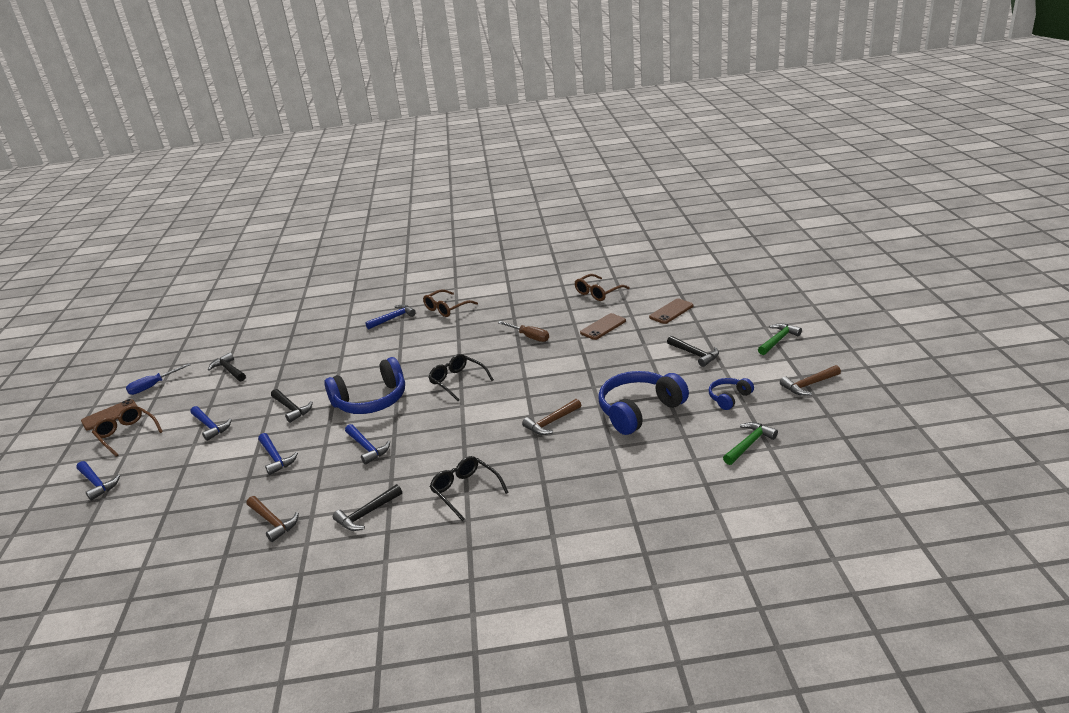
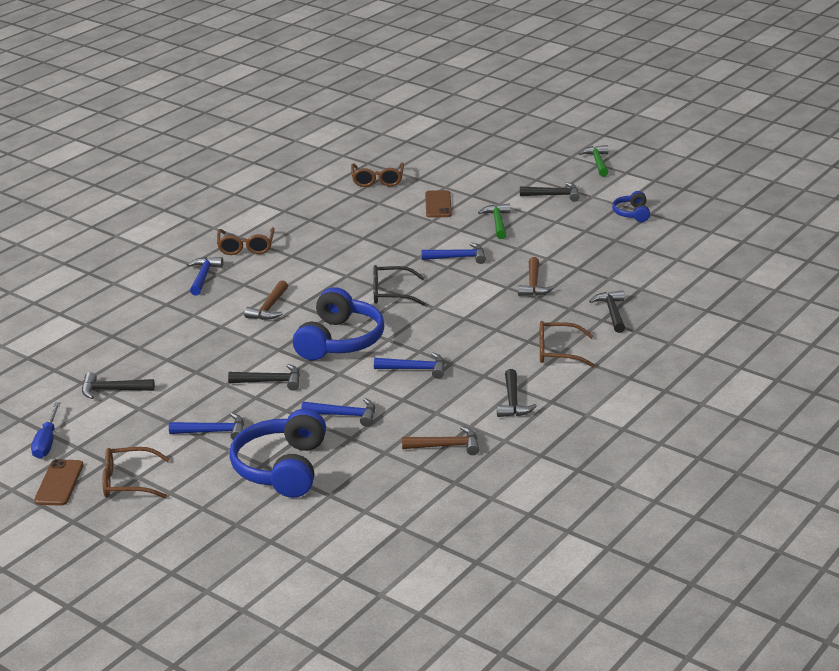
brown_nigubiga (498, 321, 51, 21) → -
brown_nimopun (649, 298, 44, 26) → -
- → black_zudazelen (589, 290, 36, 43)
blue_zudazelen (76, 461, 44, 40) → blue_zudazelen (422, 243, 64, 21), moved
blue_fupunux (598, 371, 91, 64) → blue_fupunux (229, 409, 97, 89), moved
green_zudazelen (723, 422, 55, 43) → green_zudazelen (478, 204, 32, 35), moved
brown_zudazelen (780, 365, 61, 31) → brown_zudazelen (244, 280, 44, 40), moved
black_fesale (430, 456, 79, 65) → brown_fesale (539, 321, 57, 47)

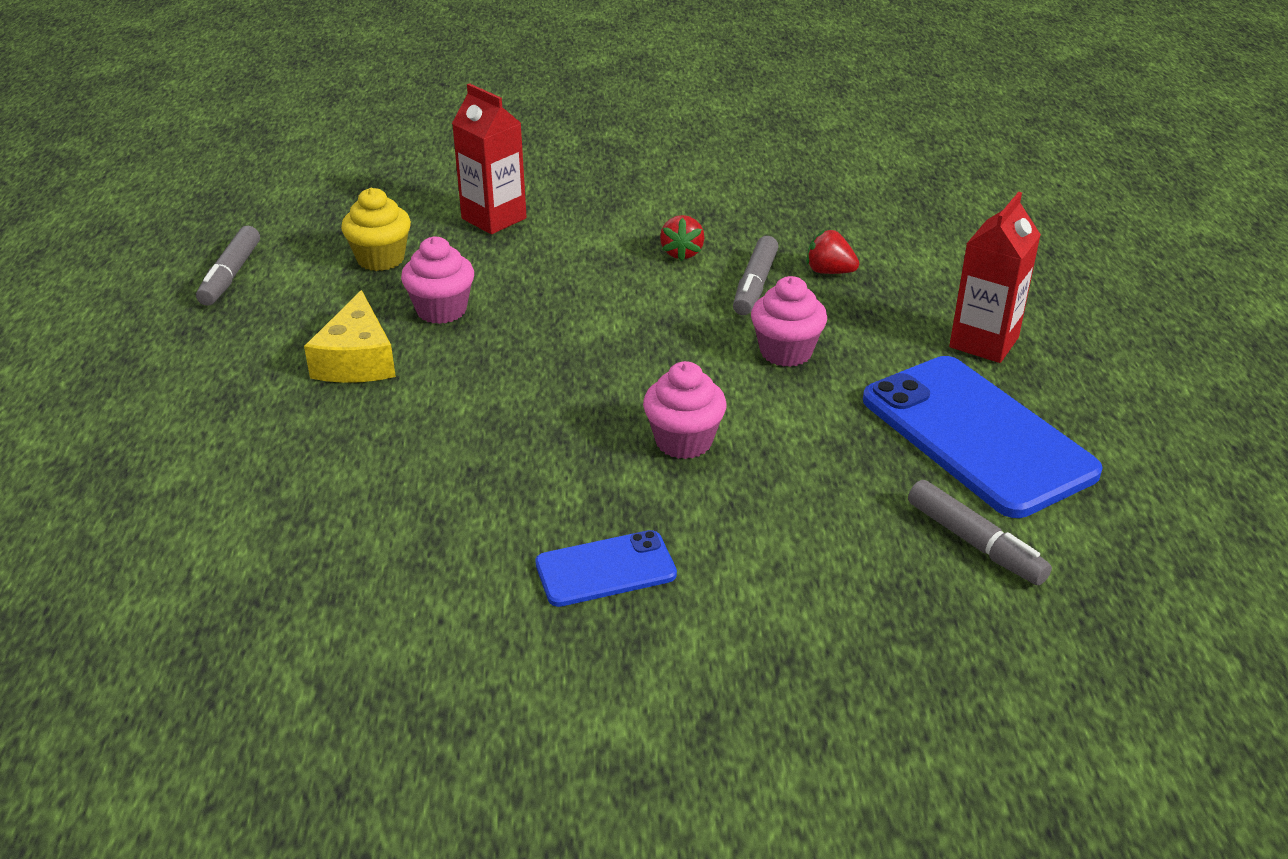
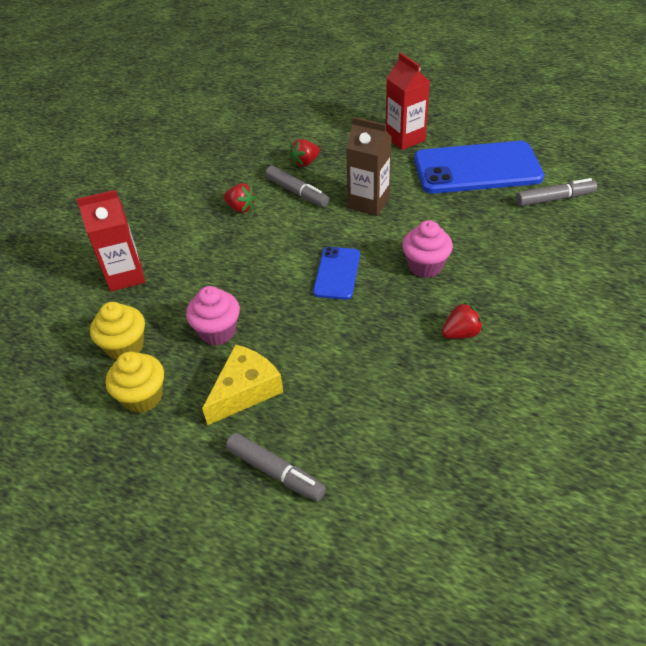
- → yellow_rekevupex (106, 351, 58, 62)
- → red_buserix (442, 302, 41, 37)
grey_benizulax (196, 226, 64, 80) → grey_benizulax (226, 433, 100, 68), moved
blue_nimopun (535, 530, 142, 77) → blue_nimopun (313, 247, 47, 53), moved
pink_rekevupex (751, 276, 76, 91) → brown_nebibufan (346, 117, 46, 99)
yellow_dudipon (304, 290, 92, 93) → yellow_dudipon (202, 344, 81, 81), 75 degrees counterclockwise

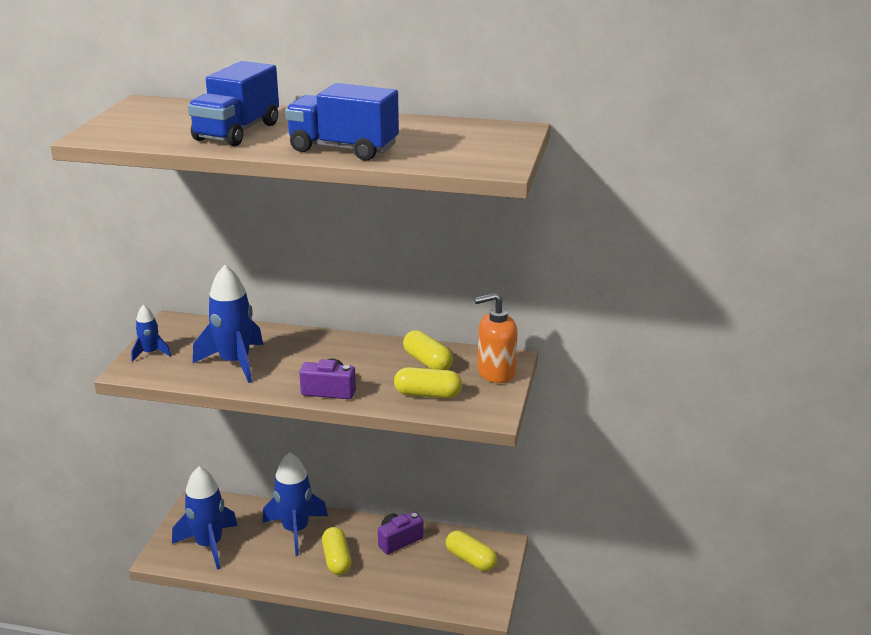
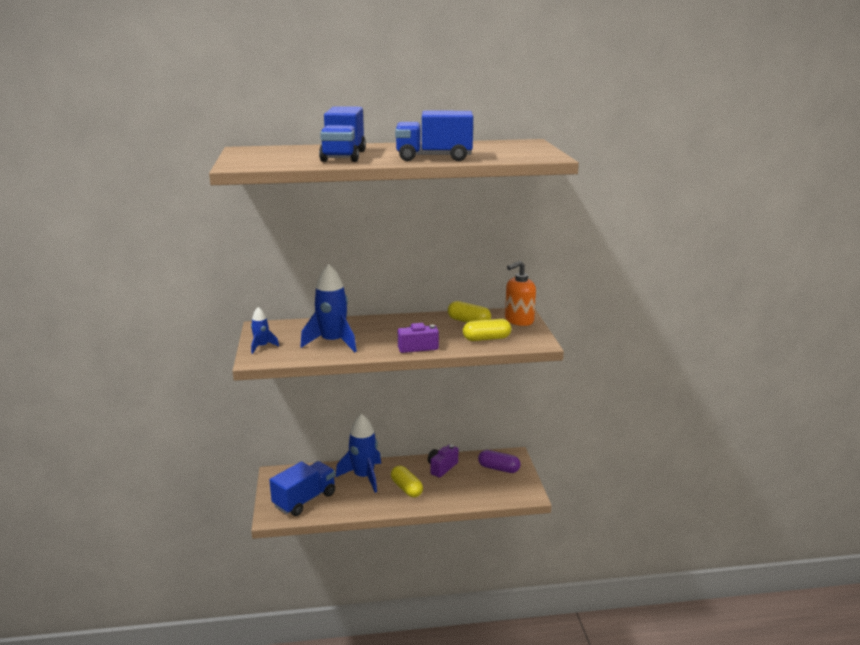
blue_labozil (172, 466, 66, 104) → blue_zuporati (269, 461, 66, 55)
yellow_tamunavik (446, 530, 51, 41) → purple_tamunavik (478, 450, 43, 23)

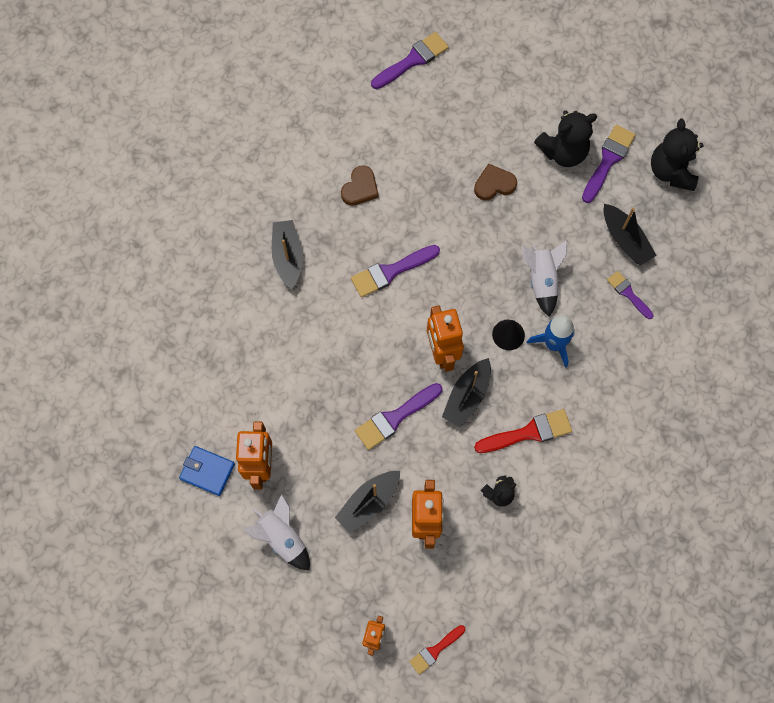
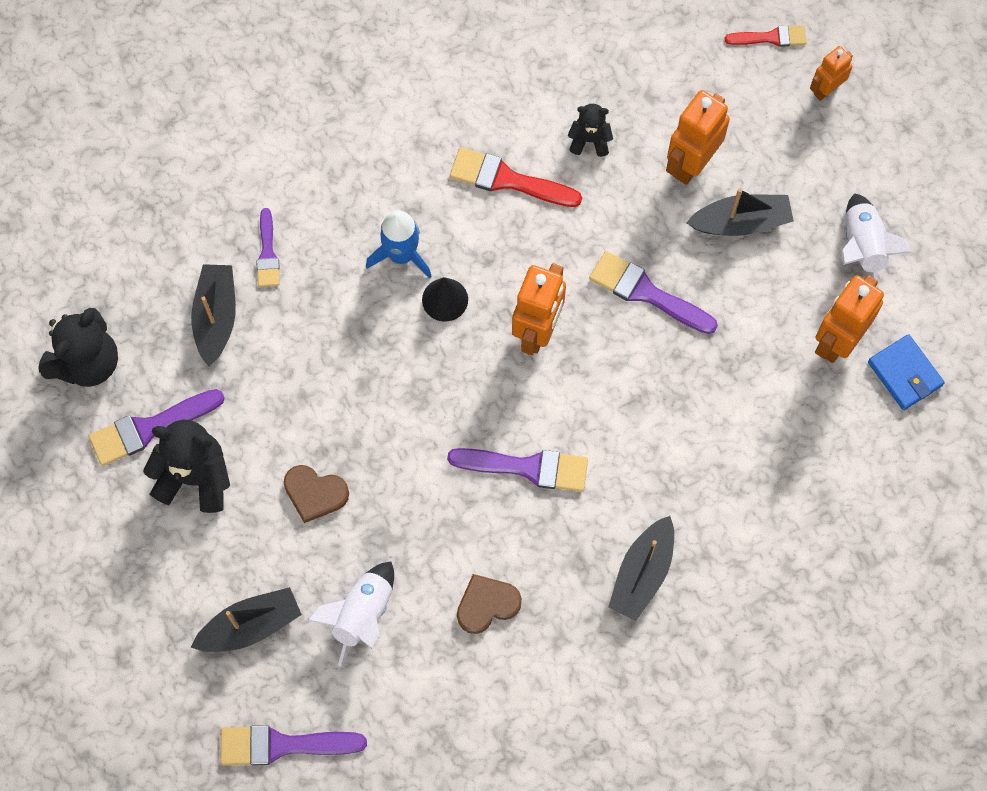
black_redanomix (442, 358, 49, 69) → black_redanomix (191, 587, 111, 65), moved
white_labozil (521, 240, 46, 77) → white_labozil (308, 561, 86, 106), moved
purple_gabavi (355, 383, 87, 67) → purple_gabavi (589, 251, 129, 83), 150 degrees counterclockwise

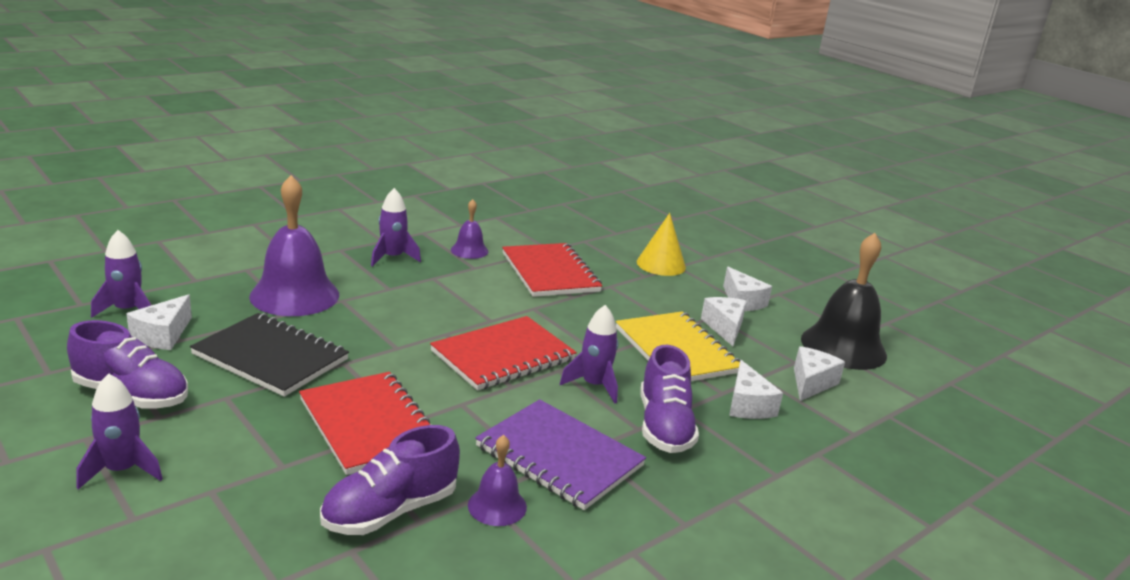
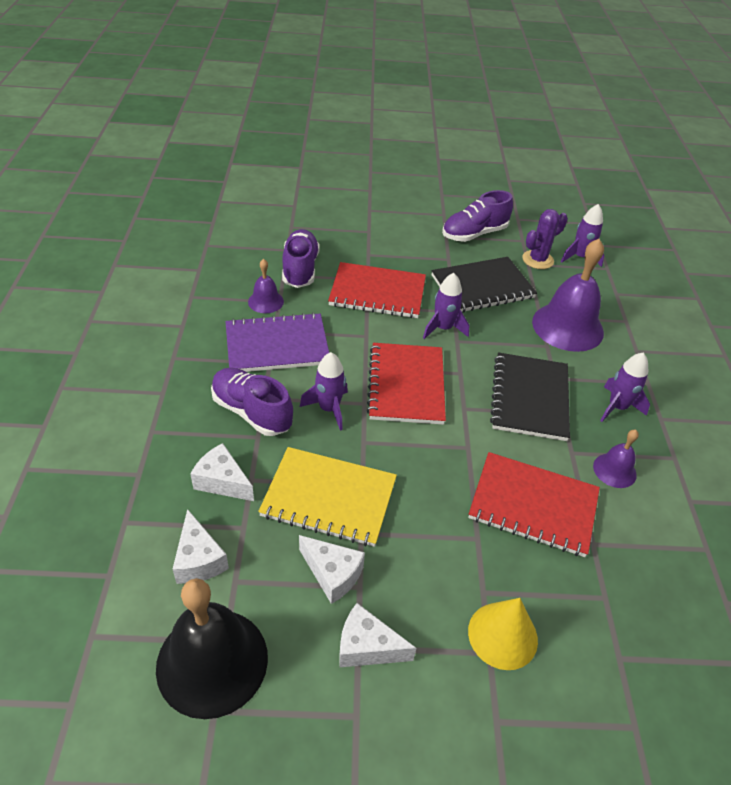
- → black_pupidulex (490, 353, 80, 88)
purple_labozil (76, 373, 87, 116) → purple_labozil (423, 273, 46, 66), moved
white_dudipon (126, 294, 66, 56) → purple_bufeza (522, 209, 46, 60)

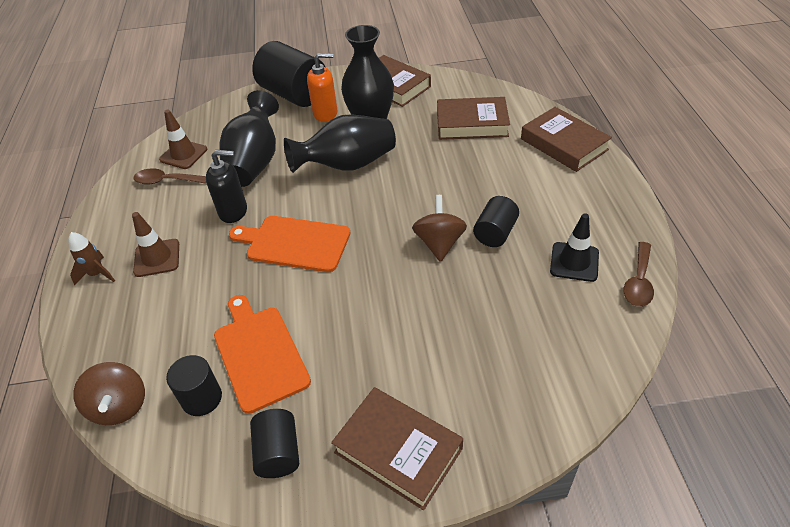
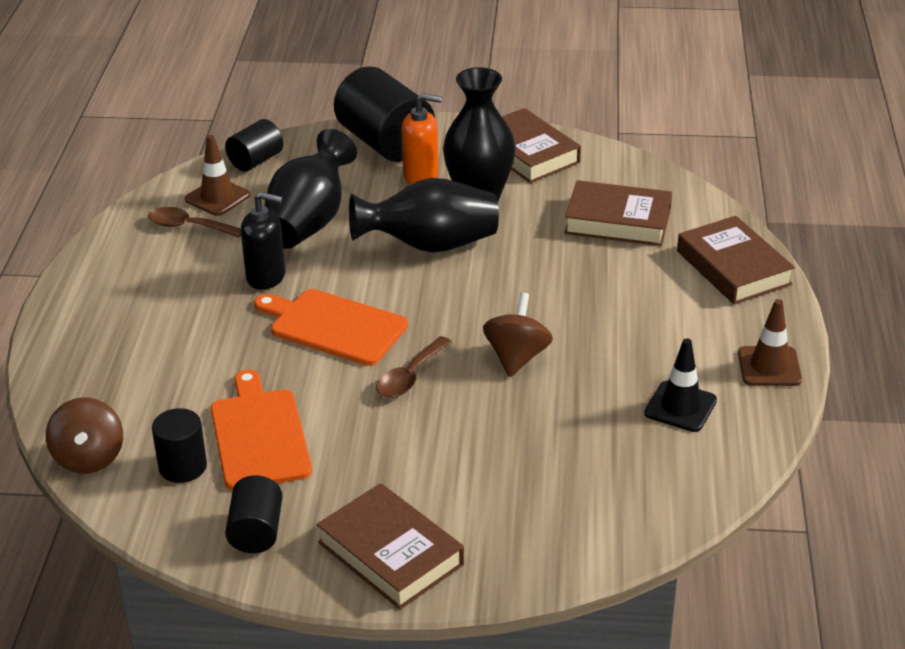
brown_labozil (68, 232, 47, 53) → -
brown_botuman (132, 212, 47, 65) → brown_botuman (738, 299, 64, 87), moved
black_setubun (473, 196, 46, 51) → black_setubun (225, 119, 58, 52), moved
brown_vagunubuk (624, 242, 30, 65) → brown_vagunubuk (376, 336, 76, 62), moved

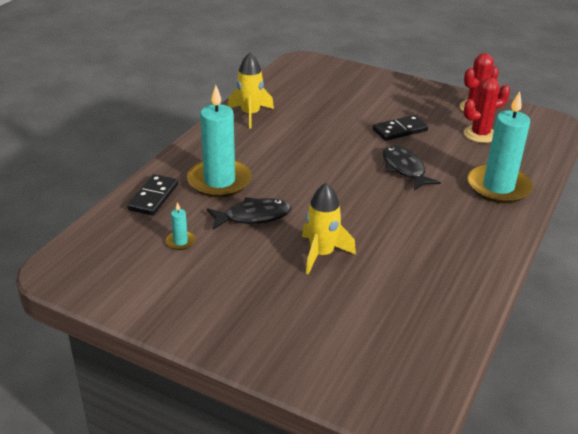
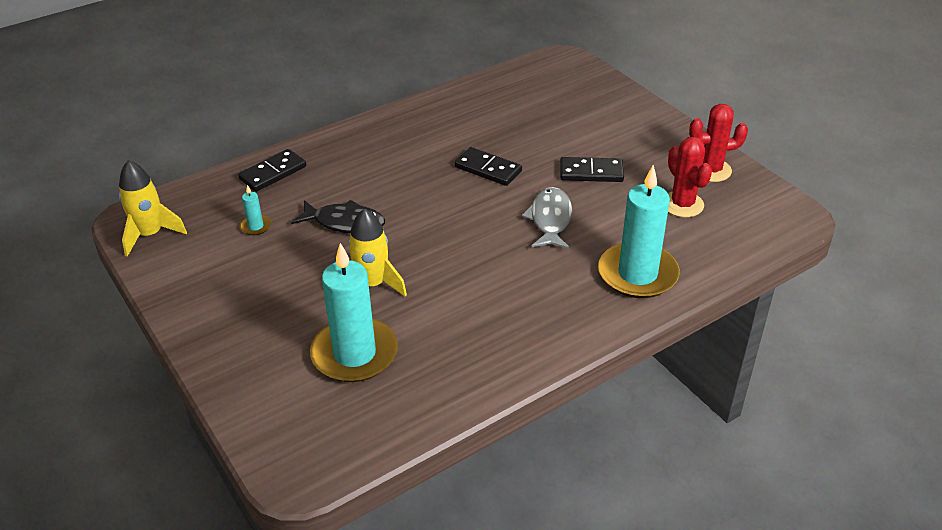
- → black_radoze (455, 147, 67, 39)
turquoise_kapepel (187, 85, 65, 112) → turquoise_kapepel (310, 243, 88, 139), moved
yellow_labozil (228, 52, 46, 76) → yellow_labozil (119, 160, 68, 97), moved
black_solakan (383, 145, 58, 45) → grey_solakan (522, 187, 50, 62)
red_bufeza (464, 77, 46, 66) → red_bufeza (668, 137, 44, 80), 60 degrees clockwise

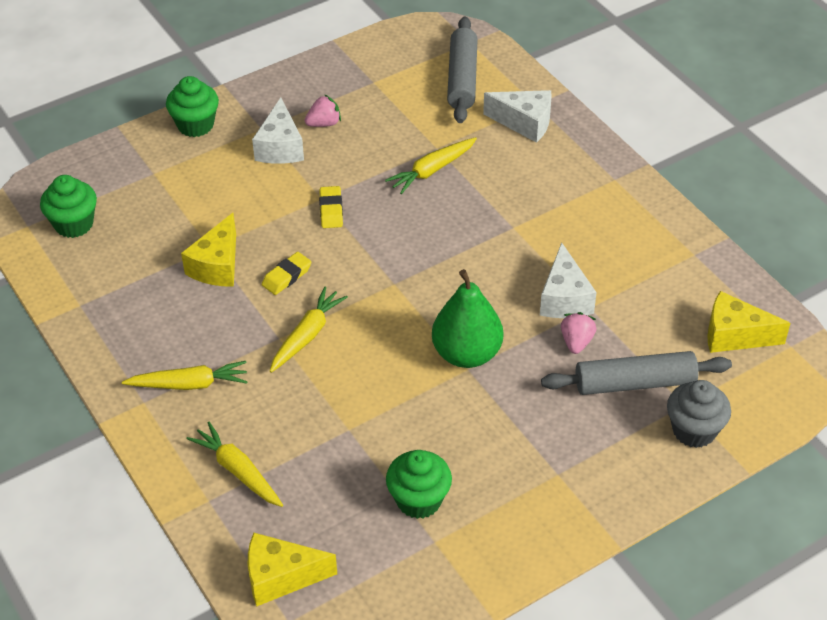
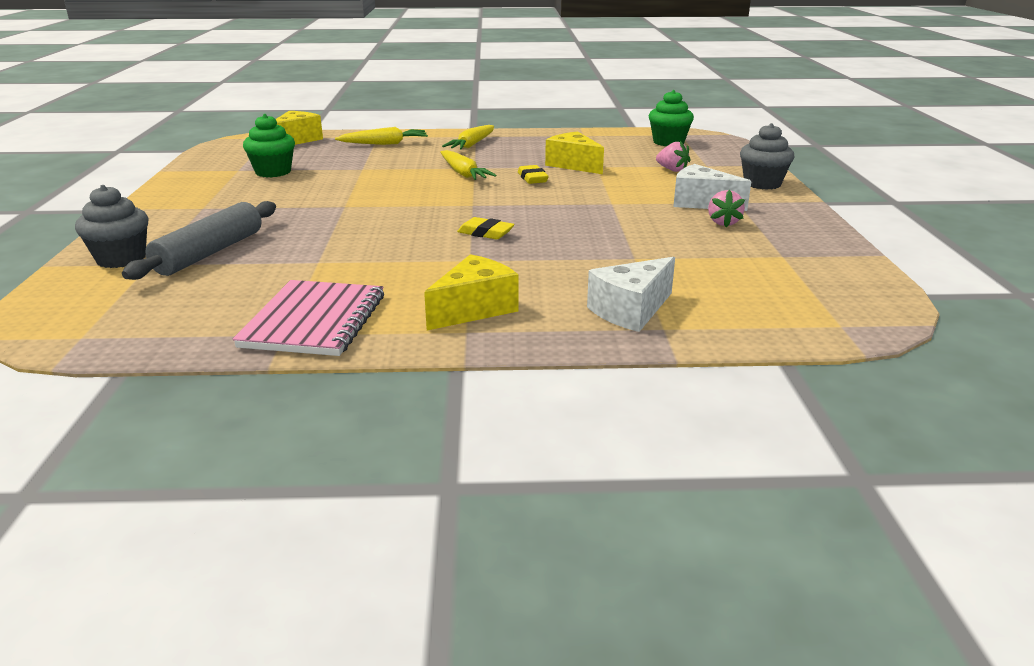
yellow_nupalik (385, 137, 92, 57) → -
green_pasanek (432, 269, 71, 99) → -
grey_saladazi (447, 17, 31, 106) → -
white_dudipon (540, 243, 57, 75) → -
- → pink_pupidulex (233, 280, 151, 76)
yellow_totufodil (319, 186, 24, 42) → yellow_totufodil (457, 217, 58, 22), moved
pink_buserix (561, 312, 36, 42) → pink_buserix (656, 141, 34, 31), moved
yellow_dudipon (707, 291, 83, 62) → yellow_dudipon (424, 254, 94, 76), moved
green_rekevupex (166, 76, 53, 61) → grey_rekevupex (740, 123, 54, 67)

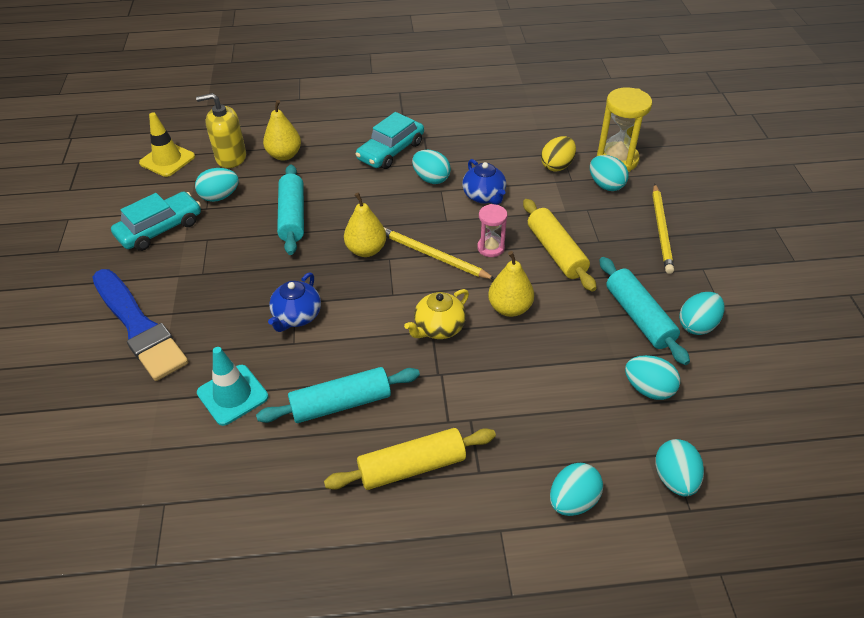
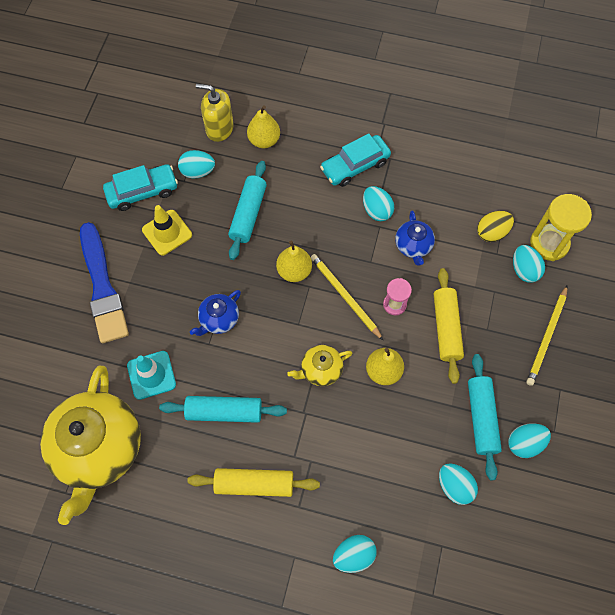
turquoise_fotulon (655, 439, 49, 57) → -
- → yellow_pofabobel (40, 366, 101, 159)
yellow_botuman (139, 112, 56, 65) → yellow_botuman (142, 205, 50, 50), moved

